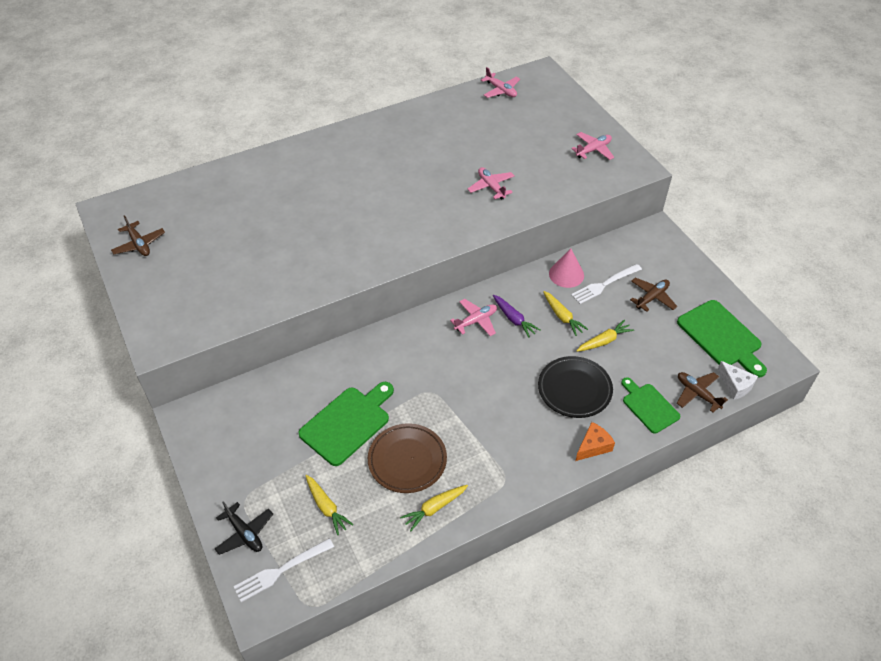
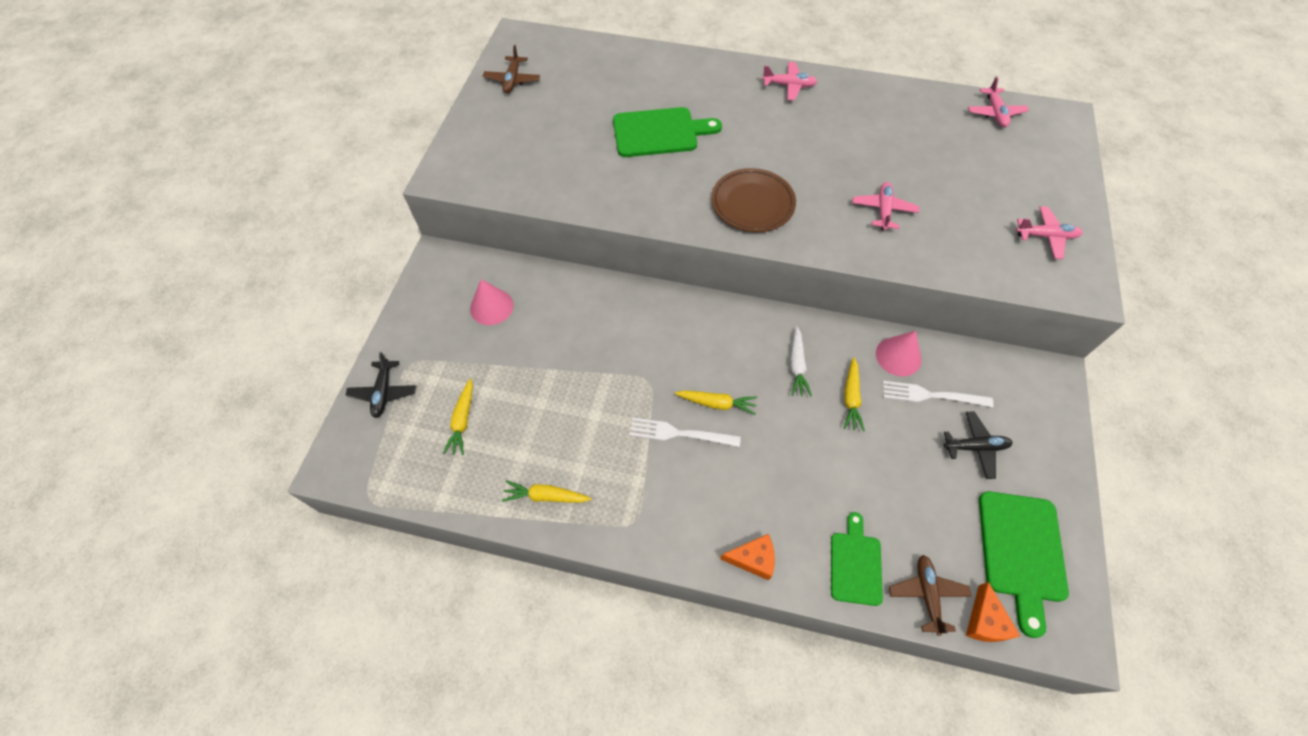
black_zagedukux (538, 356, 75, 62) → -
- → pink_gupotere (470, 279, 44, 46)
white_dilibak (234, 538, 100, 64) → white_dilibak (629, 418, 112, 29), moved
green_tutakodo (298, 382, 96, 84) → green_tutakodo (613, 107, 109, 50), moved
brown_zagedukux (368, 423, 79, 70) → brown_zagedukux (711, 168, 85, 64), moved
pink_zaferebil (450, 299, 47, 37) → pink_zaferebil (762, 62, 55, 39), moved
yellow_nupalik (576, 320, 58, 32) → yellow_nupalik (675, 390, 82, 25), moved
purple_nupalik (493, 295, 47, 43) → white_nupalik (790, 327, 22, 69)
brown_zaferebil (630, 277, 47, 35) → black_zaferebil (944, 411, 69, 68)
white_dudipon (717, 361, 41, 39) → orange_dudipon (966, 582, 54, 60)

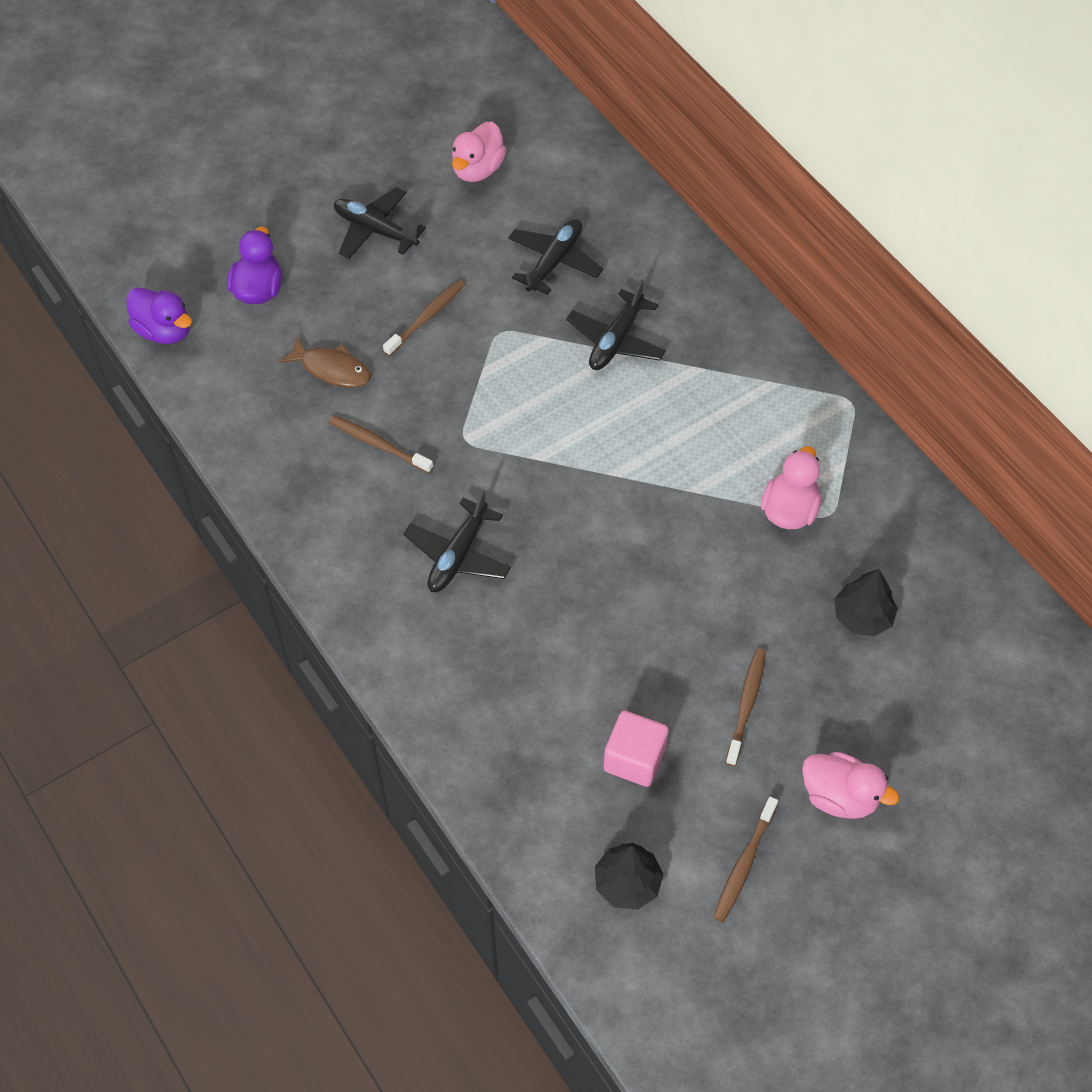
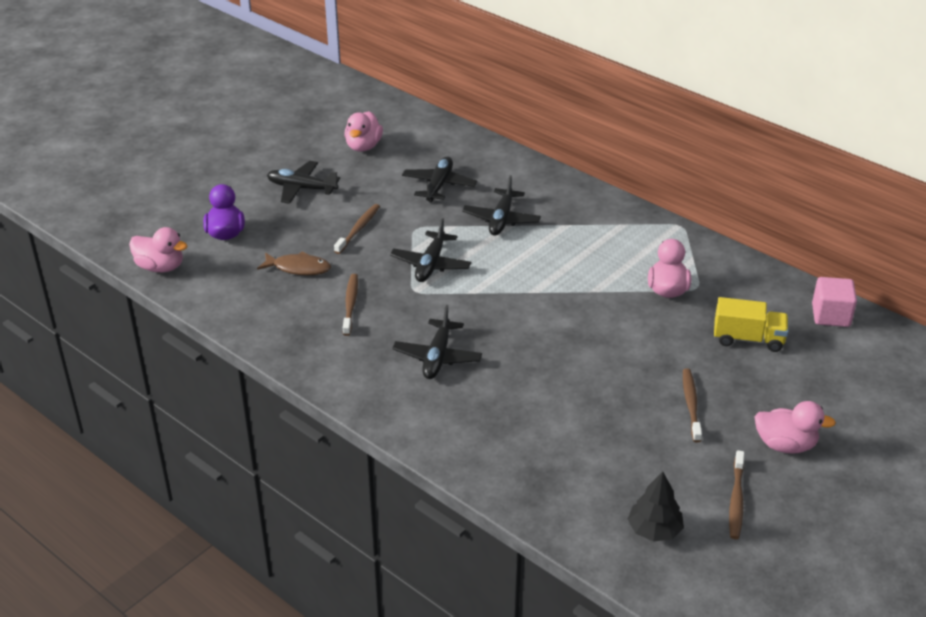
- → black_zaferebil (390, 218, 81, 64)
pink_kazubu (604, 711, 65, 76) → pink_kazubu (812, 277, 45, 50), moved
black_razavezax (834, 569, 64, 67) → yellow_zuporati (714, 297, 75, 55)
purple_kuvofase (126, 287, 66, 57) → pink_kuvofase (129, 227, 59, 45)
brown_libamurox (329, 415, 104, 58) → brown_libamurox (343, 274, 15, 62), 75 degrees clockwise

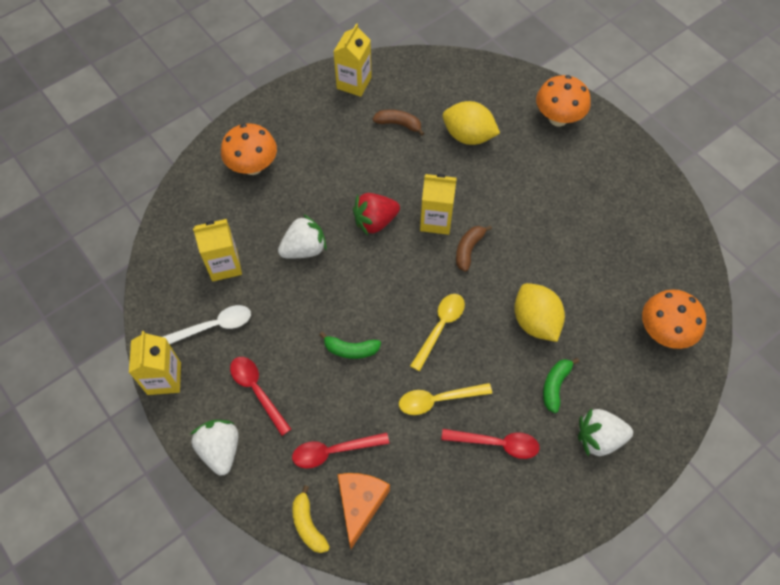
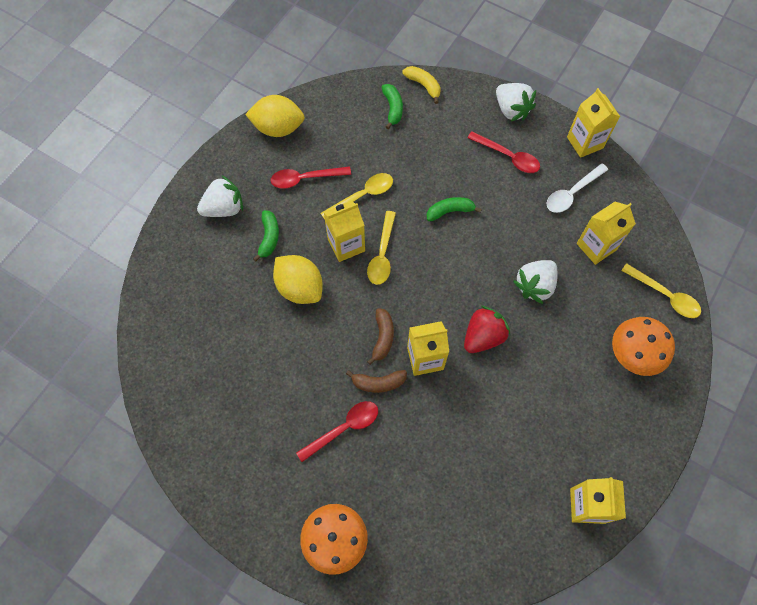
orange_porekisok (642, 289, 64, 60) → -
- → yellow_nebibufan (324, 201, 41, 61)
- → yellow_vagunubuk (621, 263, 80, 55)
red_vagunubuk (292, 432, 97, 37) → red_vagunubuk (296, 401, 82, 61), moved
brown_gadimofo (373, 109, 51, 27) → brown_gadimofo (346, 370, 61, 23), moved
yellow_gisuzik (443, 101, 57, 44) → yellow_gisuzik (245, 95, 60, 42), moved
orange_dudipon (337, 473, 53, 76) → green_gadimofo (382, 84, 21, 45)

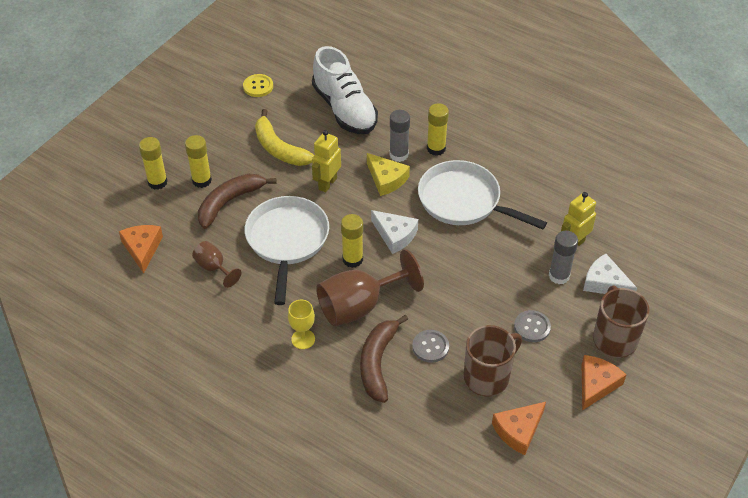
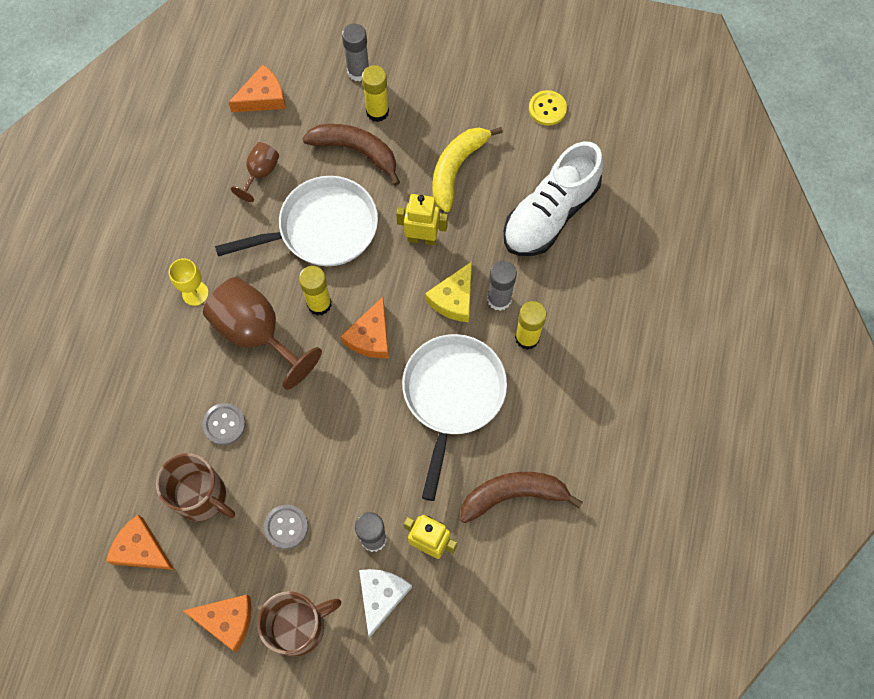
brown_gadimofo (360, 315, 48, 88) → brown_gadimofo (460, 472, 123, 51), moved
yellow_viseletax (139, 137, 29, 53) → grey_viseletax (342, 24, 27, 58)
white_dudipon (371, 210, 47, 44) → orange_dudipon (341, 297, 48, 61)

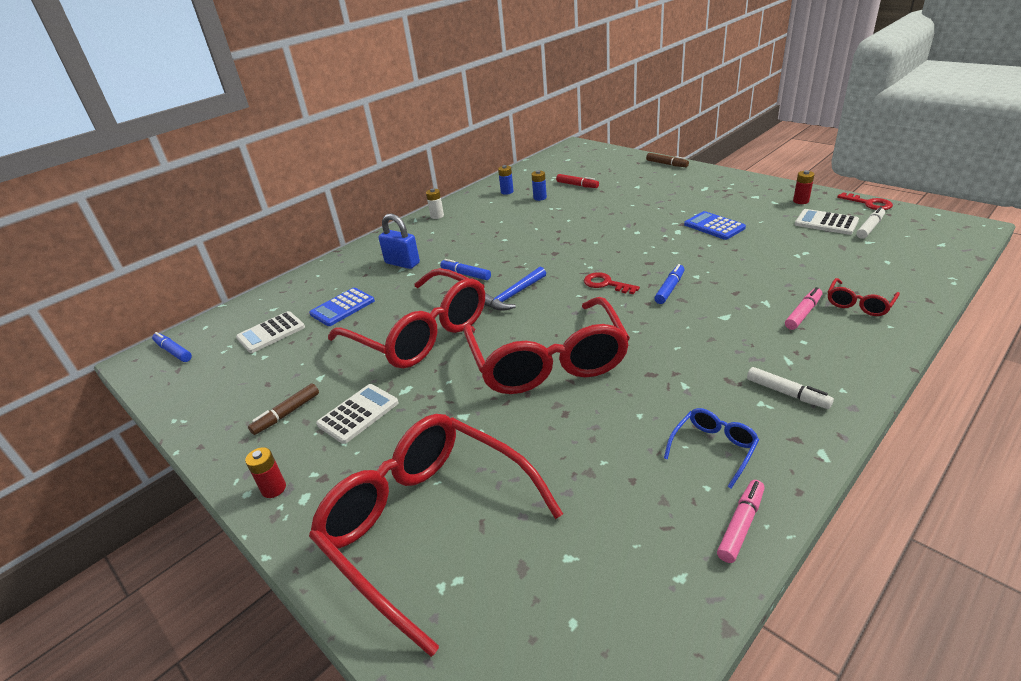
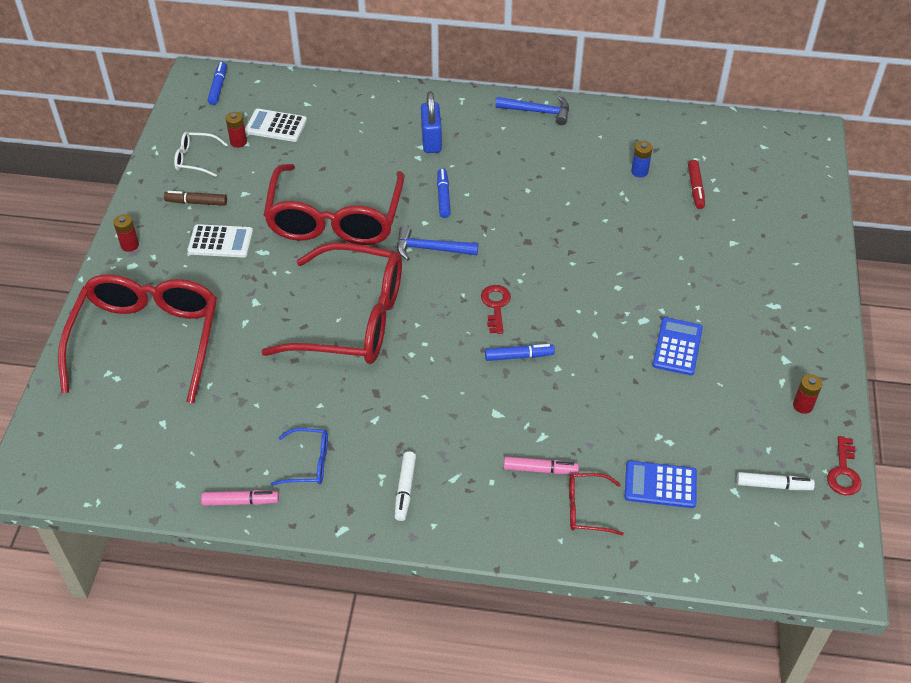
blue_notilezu (498, 165, 16, 30) → -
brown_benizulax (646, 153, 43, 14) → -
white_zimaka (795, 209, 64, 26) → -
- → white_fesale (174, 132, 54, 45)
- → red_notilezu (226, 112, 21, 36)
blue_zimaka (309, 287, 66, 39) → blue_zimaka (625, 461, 72, 47), moved
white_notilezu (426, 188, 18, 31) → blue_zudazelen (496, 96, 73, 29)
red_fesale (464, 297, 166, 97) → red_fesale (261, 242, 141, 122), 120 degrees counterclockwise

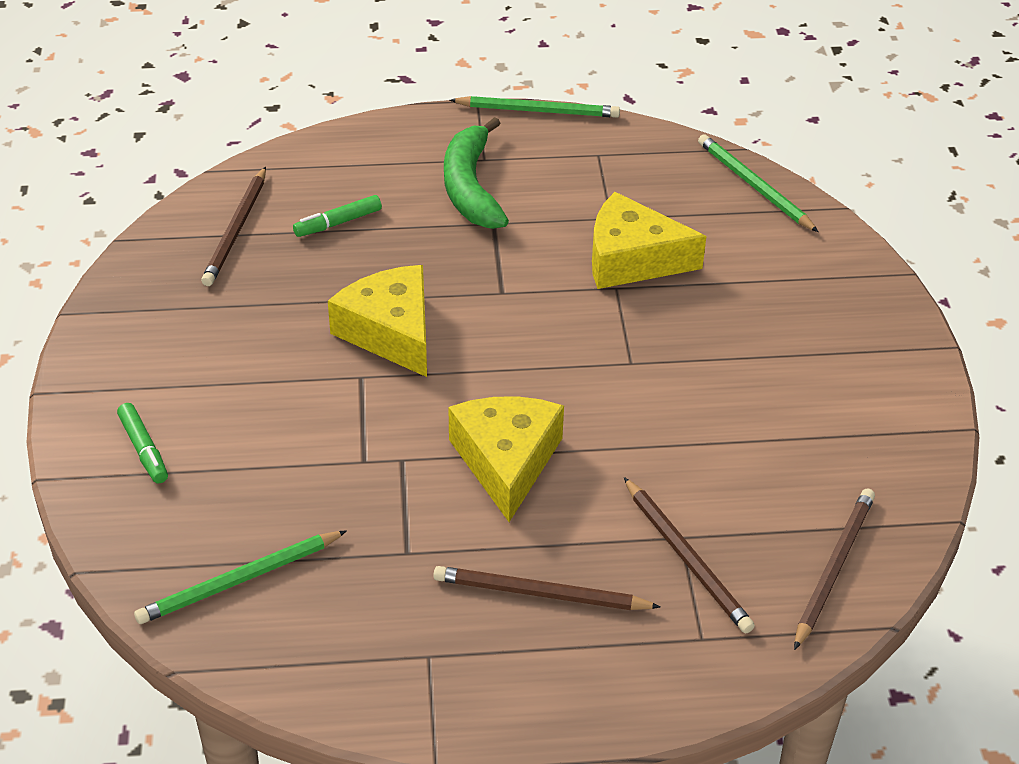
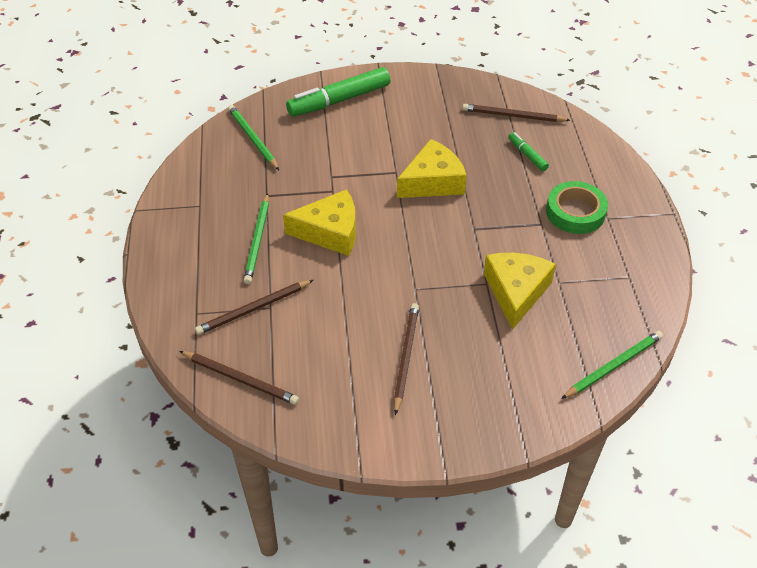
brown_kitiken (433, 566, 228, 44) → brown_kitiken (394, 303, 25, 112), moved
green_kitiken (450, 96, 170, 22) → green_kitiken (243, 193, 26, 91), moved
green_gadimofo (444, 117, 65, 112) → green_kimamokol (546, 181, 62, 53)
green_benizulax (117, 403, 51, 80) → green_benizulax (286, 67, 104, 49), x2.06

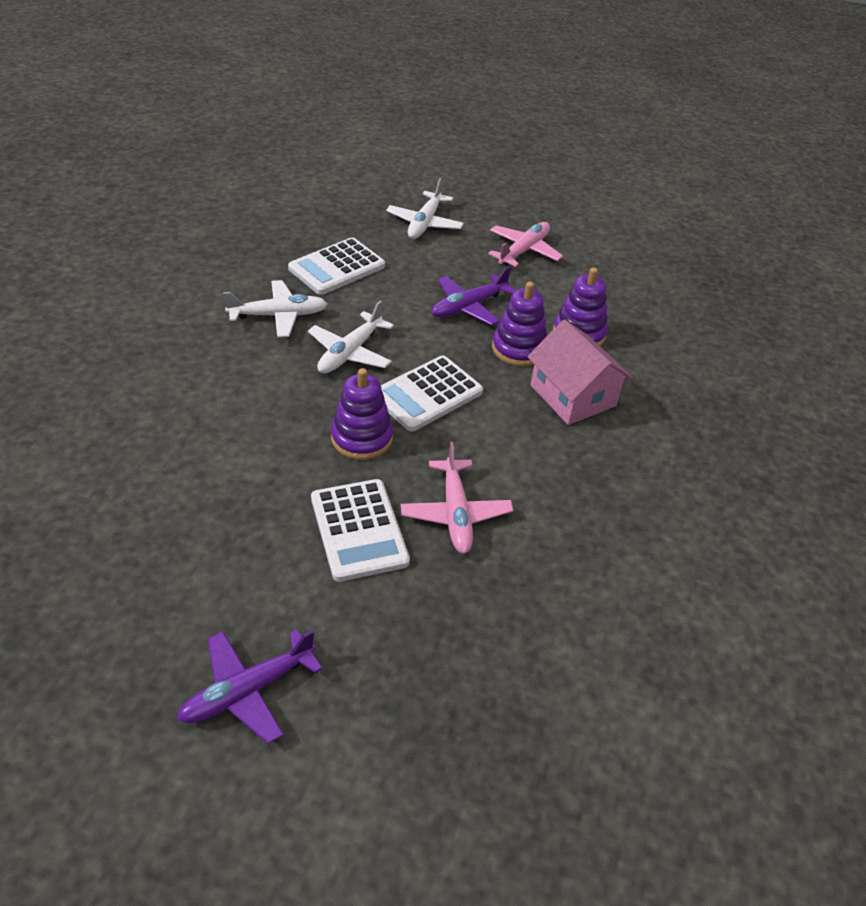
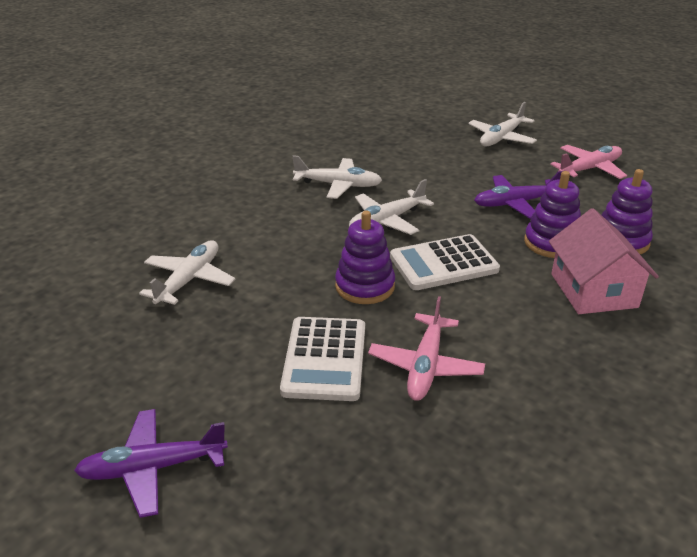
white_zimaka (288, 237, 97, 58) → -
- → white_zaferebil (139, 240, 96, 65)

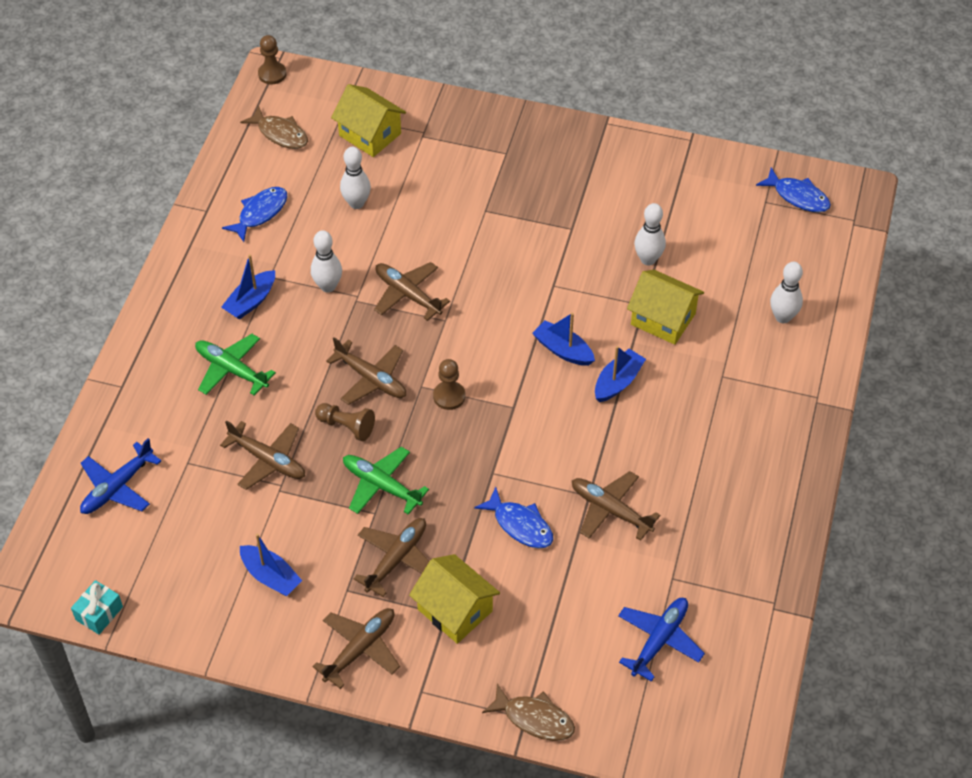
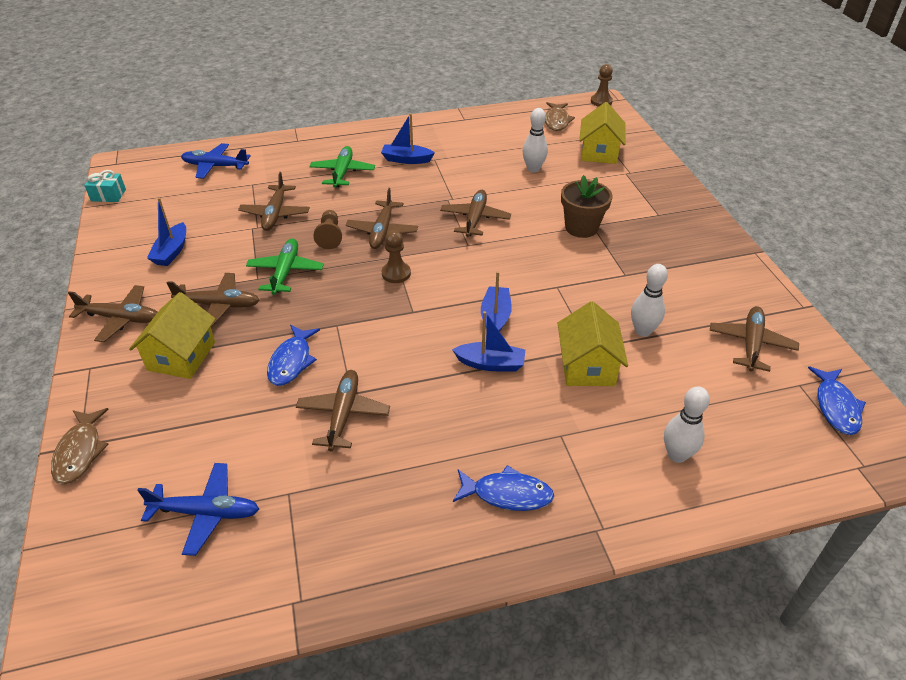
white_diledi (311, 230, 31, 62) → -
- → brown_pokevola (561, 175, 51, 63)
- → brown_zaferebil (710, 306, 89, 66)
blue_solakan (222, 187, 66, 55) → blue_solakan (453, 465, 101, 46), moved

